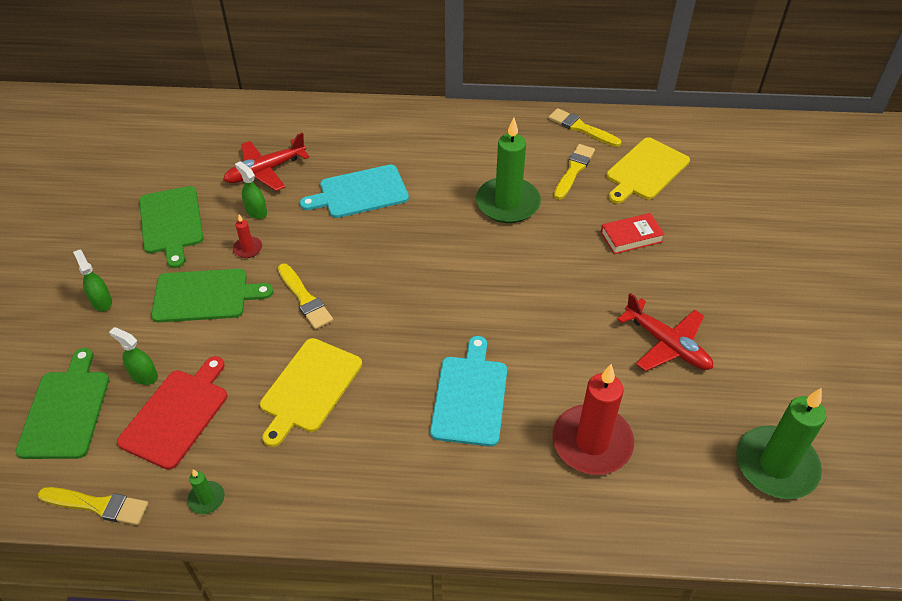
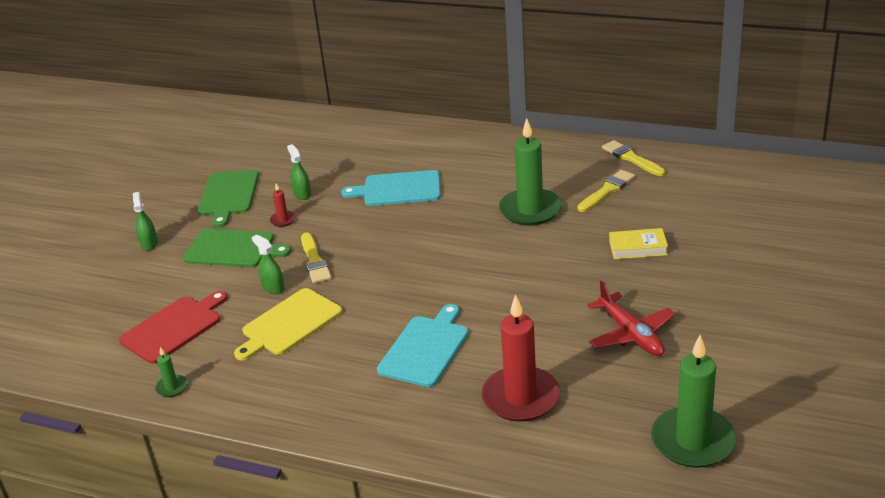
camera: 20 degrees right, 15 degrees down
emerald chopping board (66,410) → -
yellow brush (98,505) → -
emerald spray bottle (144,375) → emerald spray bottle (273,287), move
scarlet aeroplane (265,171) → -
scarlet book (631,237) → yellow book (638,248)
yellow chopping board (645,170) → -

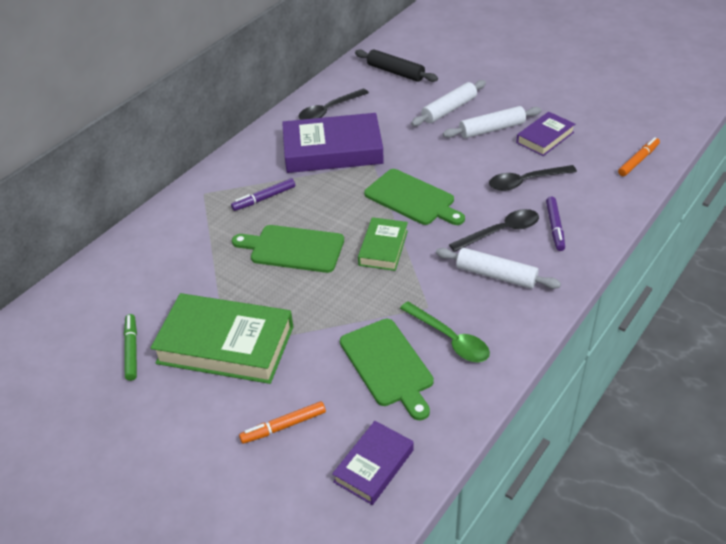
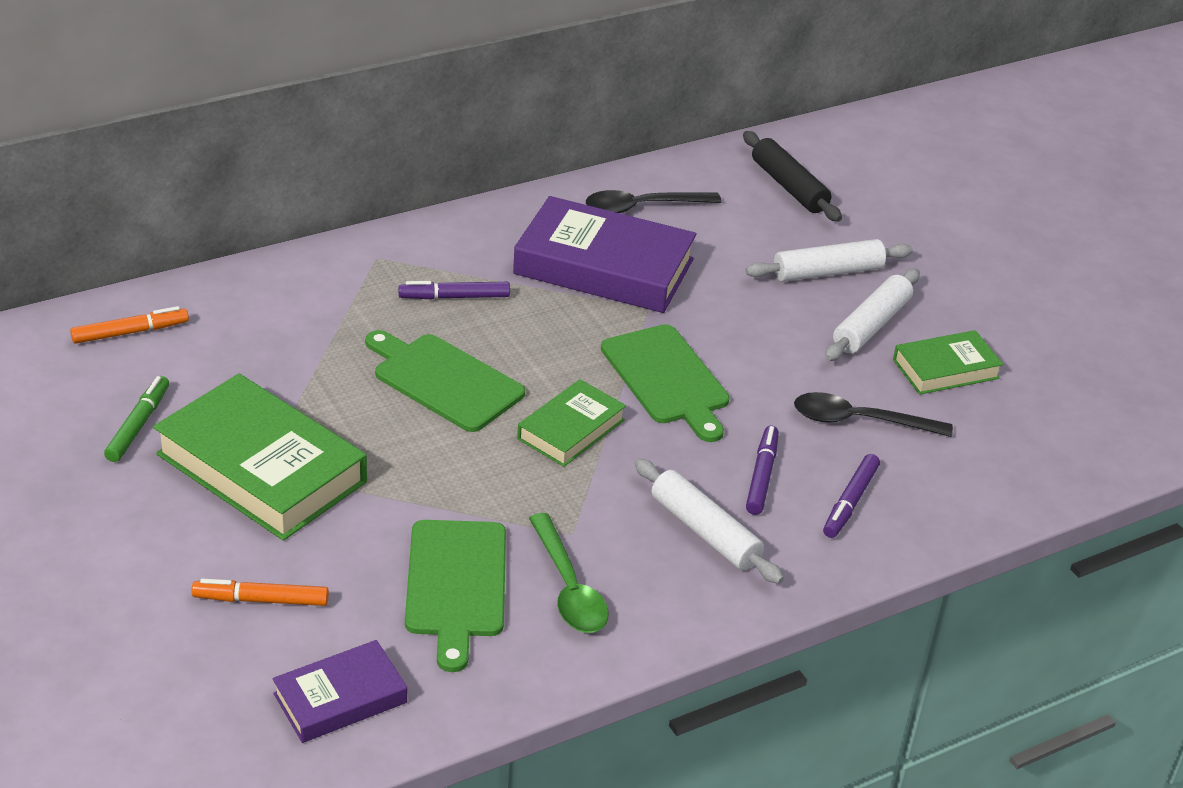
camera: 20 degrees right, 5 degrees down
white dough roller (492,129) → white dough roller (871,325), 60 degrees counterclockwise
ebony tablespoon (501,232) → violet felt pen (762,476)
violet book (545,137) → emerald book (945,369)
orange-coloured felt pen (638,160) → orange-coloured felt pen (130,332), move

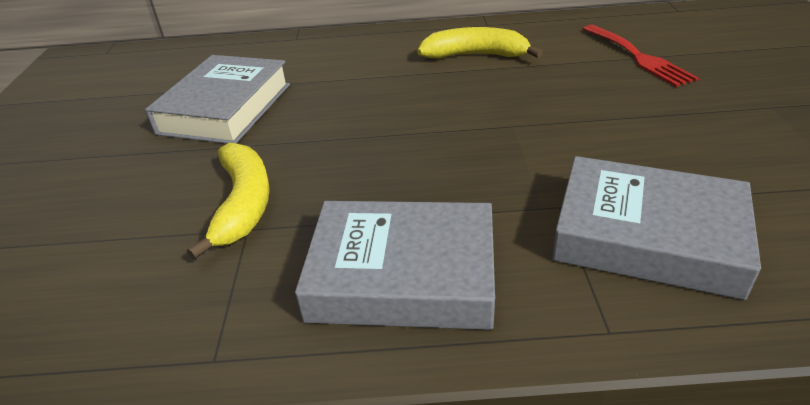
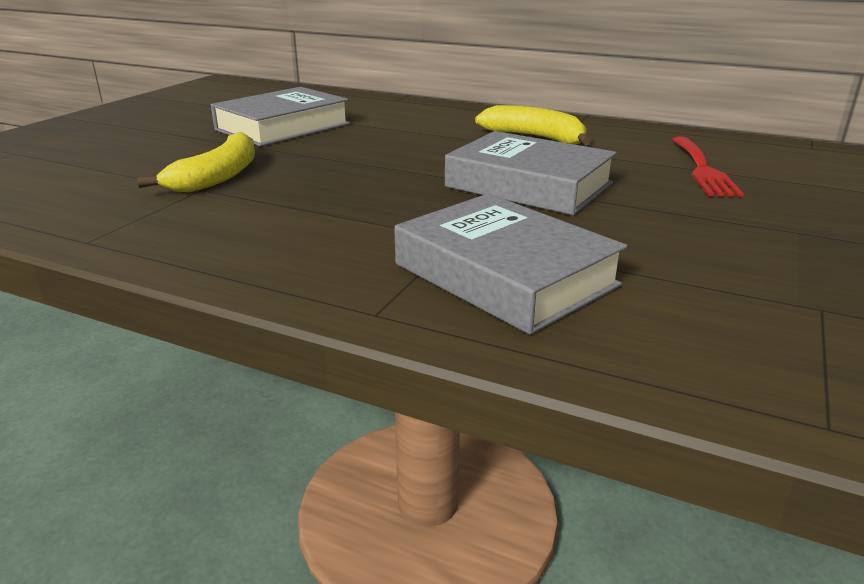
camera: 25 degrees right, 10 degrees down
gray book (402,275) → gray book (529,185), move

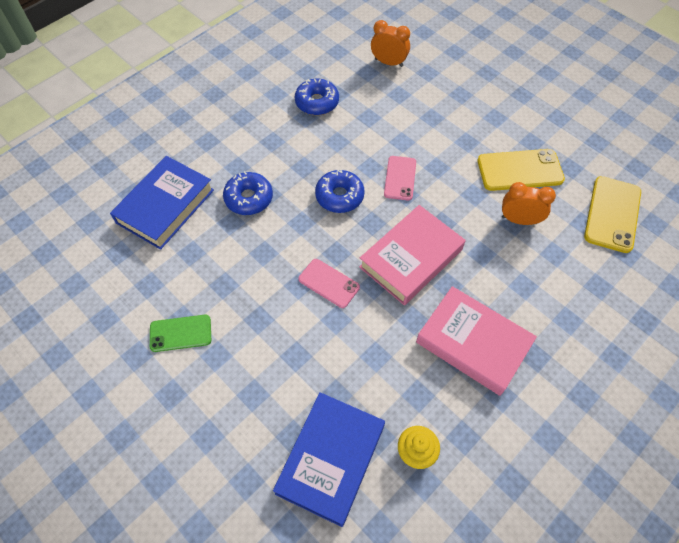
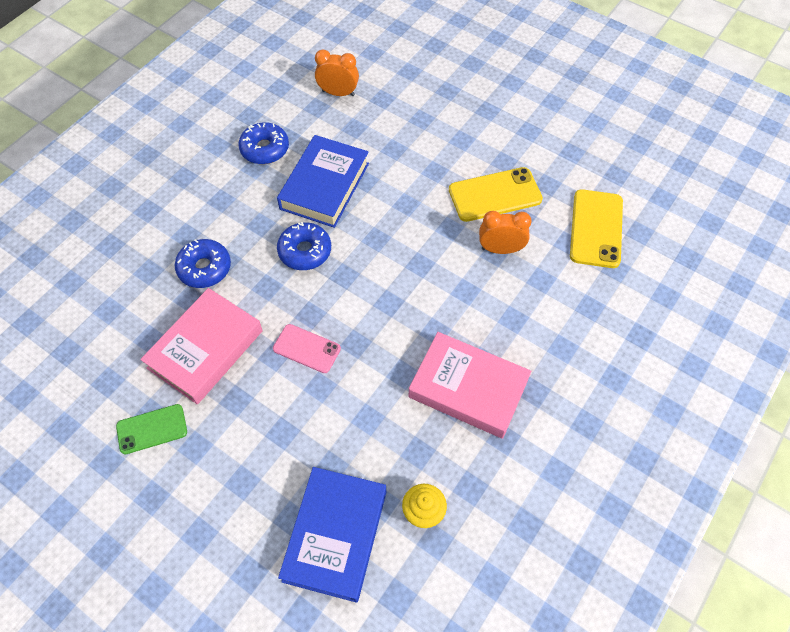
camera: 10 degrees left, 0 degrees up
royal blue book (165,206) → royal blue book (325,186), move
rosy book (411,258) → rosy book (205,349), move
rosy phone (400,178) → -

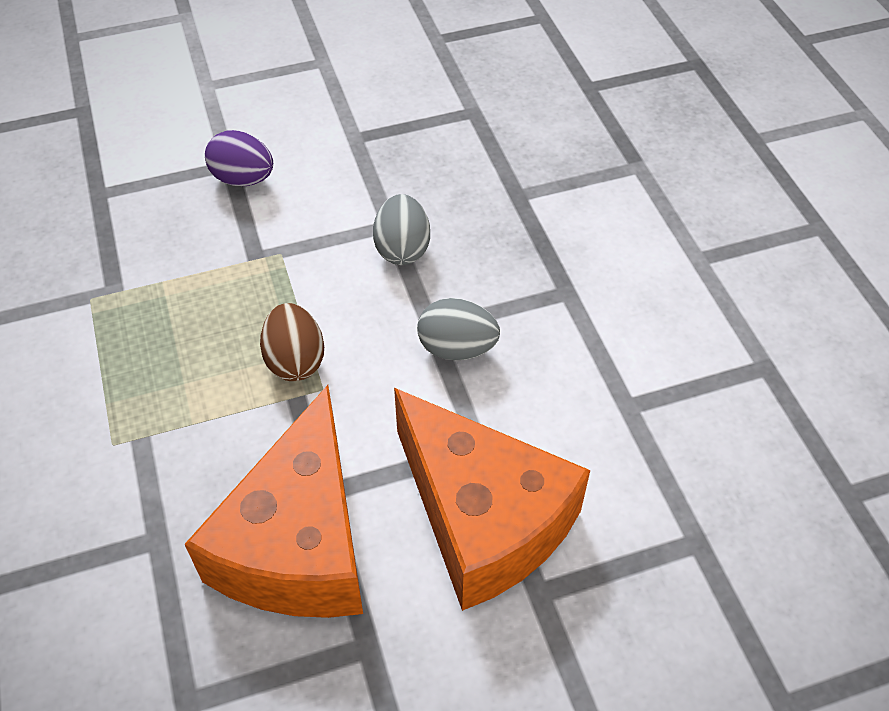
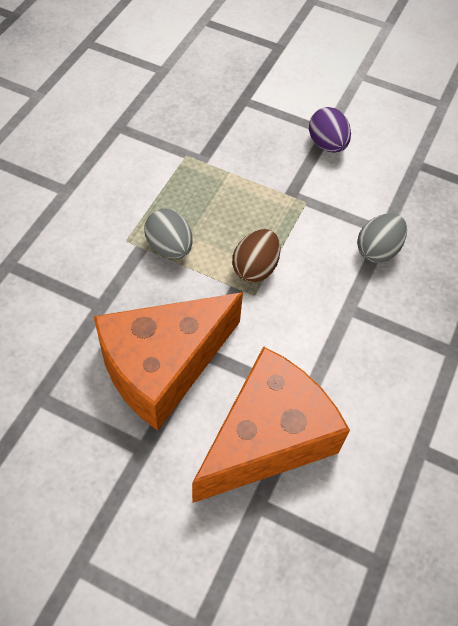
camera: 40 degrees right, 5 degrees up
orange-coloured piece of cheese (483,519) → orange-coloured piece of cheese (268,438), 135 degrees counterclockwise
gray egg (457,348) → gray egg (169,247), move

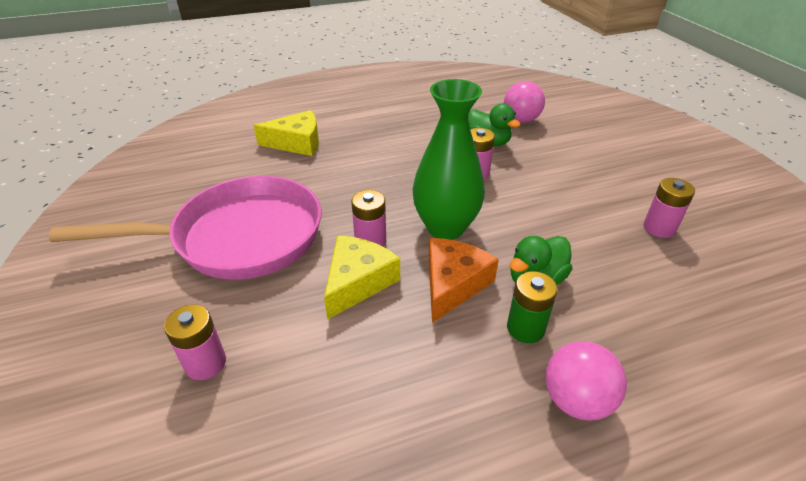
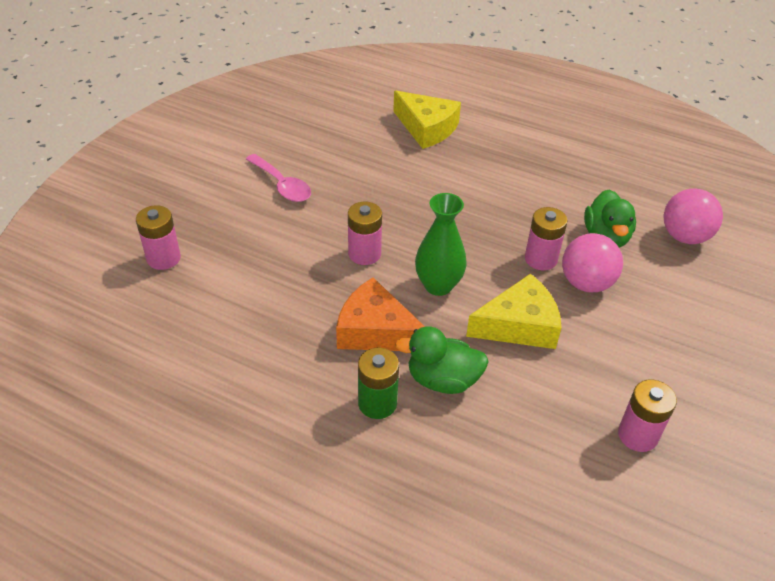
camera: 45 degrees right, 5 degrees up
rosy frying pan (238,237) → rosy tablespoon (282,185)
yellow piece of cheese (357,282) → yellow piece of cheese (519,325), move
emerald flower vase (445,227) → emerald flower vase (438,285), x0.66
orange-coloured piece of cheese (453,284) → orange-coloured piece of cheese (375,331), 135 degrees counterclockwise
rosy sphere (576,400) → rosy sphere (586,283), move

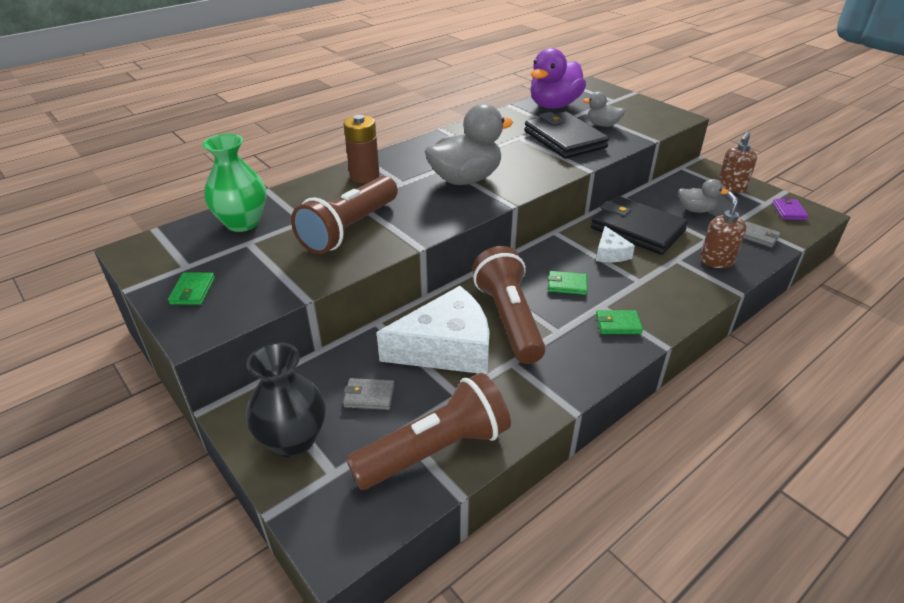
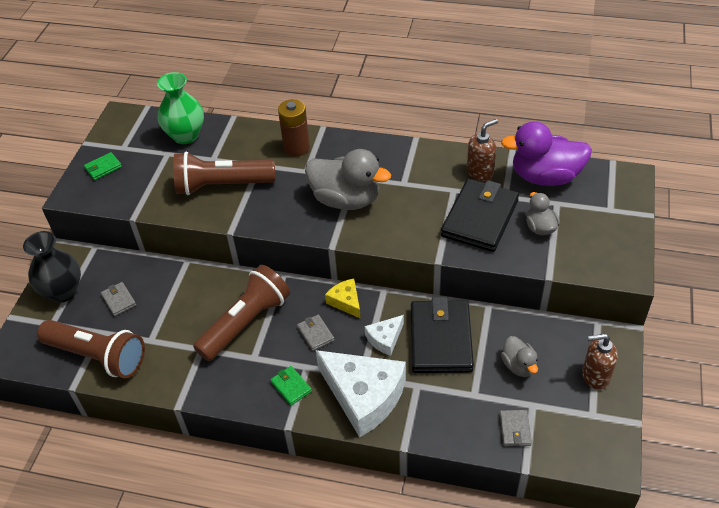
camera: 55 degrees right, 10 degrees up
white piece of cheese (446,348) → white piece of cheese (364,396), move
emerald card wallet (567,285) → gray card wallet (315,334)
russet soap pump (716,261) → russet soap pump (480,172), move
violet card wallet (789,211) → -
- → yellow piece of cheese (346,301)

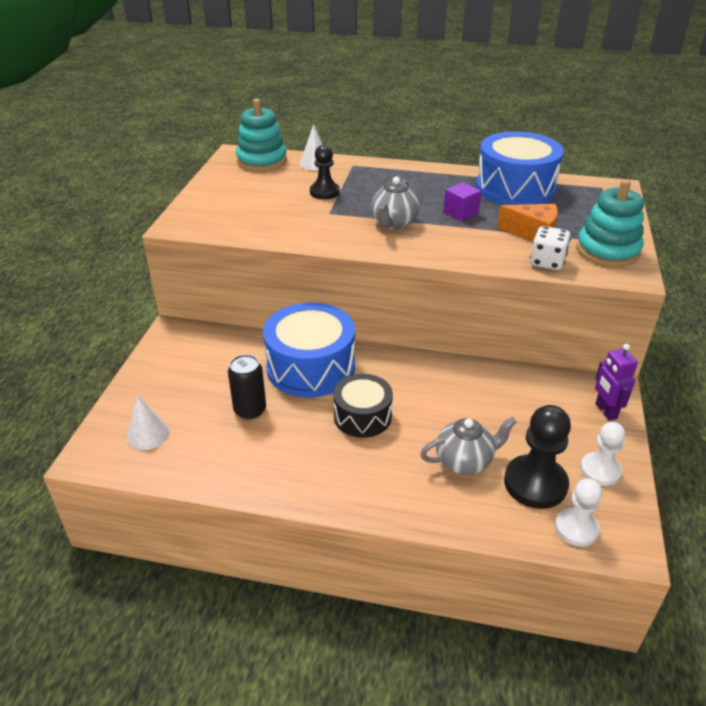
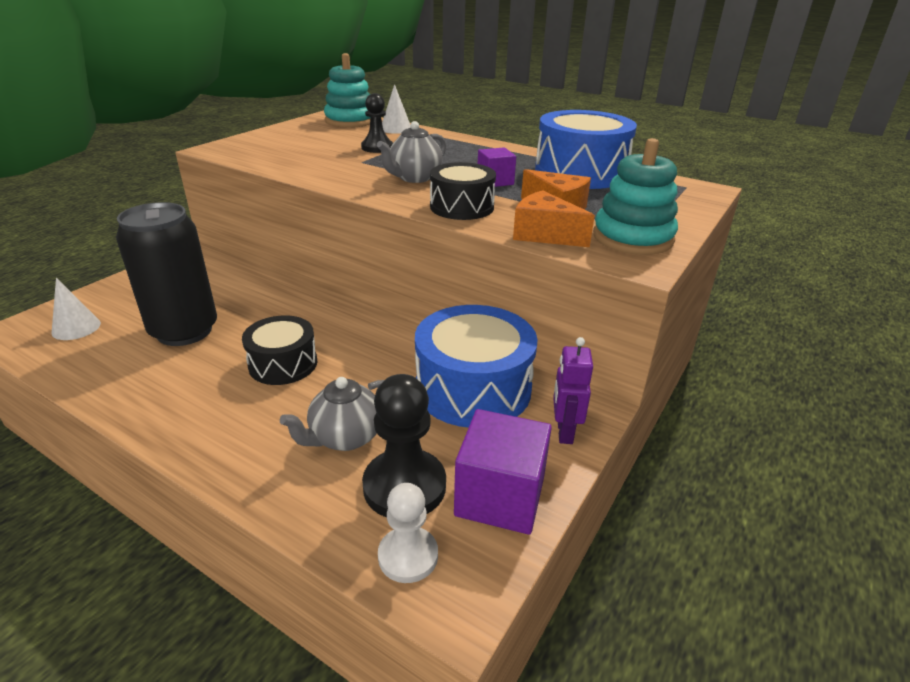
camera: 20 degrees right, 5 degrees down
ebony tin (250,410) → ebony tin (184,331), x1.86
royal blue snare drum (311,367) → royal blue snare drum (473,388), move
gray tea pot (464,461) → gray tea pot (345,437), 135 degrees clockwise
white dice (547,262) → orange-coloured piece of cheese (544,235)
white pawn (600,470) → violet solid cube (500,496)
- → ebony snare drum (462,207)

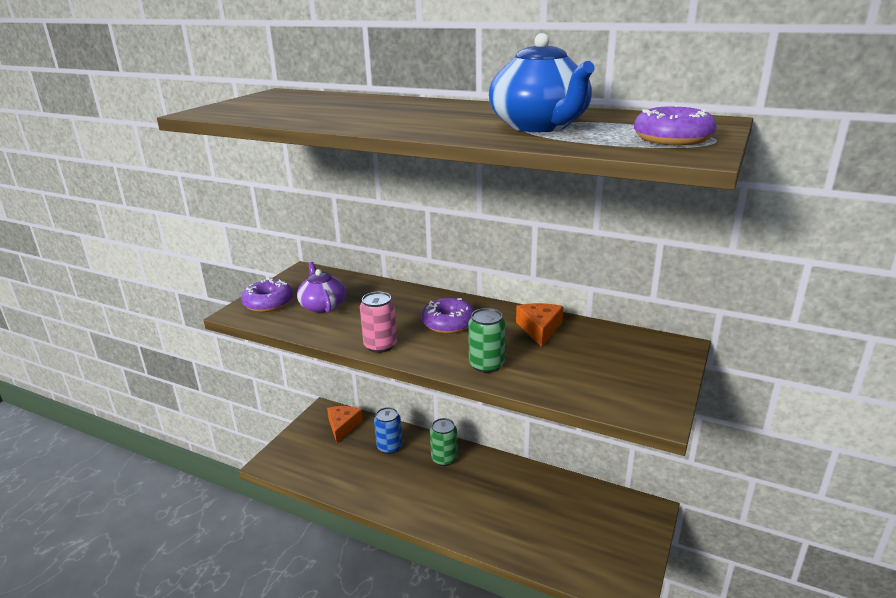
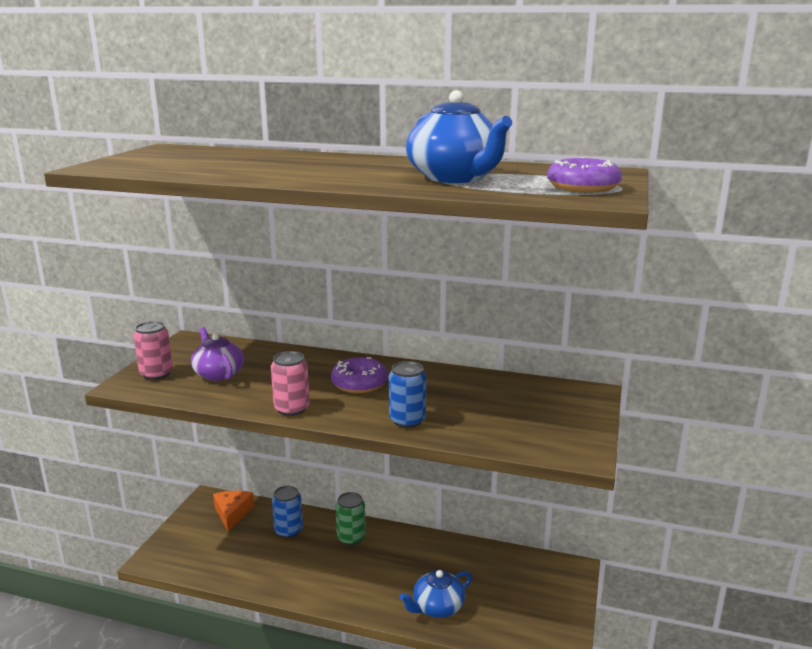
camera: 10 degrees left, 5 degrees down
violet doughnut (268,303) → rosy tin (156,374)
emerald tin (486,365) → royal blue tin (407,420)
orange-coloured piece of cheese (539,329) → -
- → royal blue tea pot (437,607)

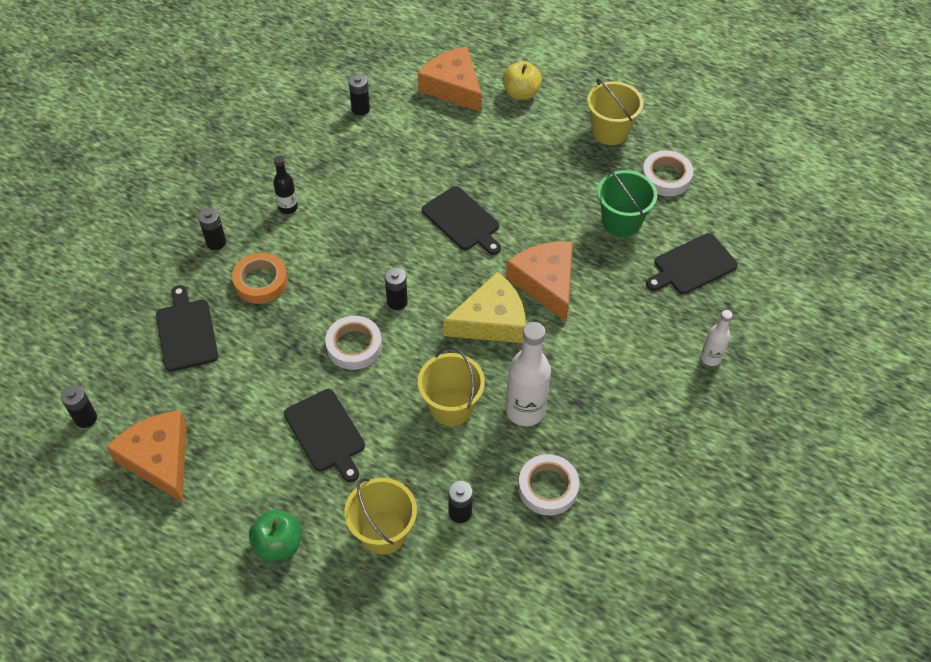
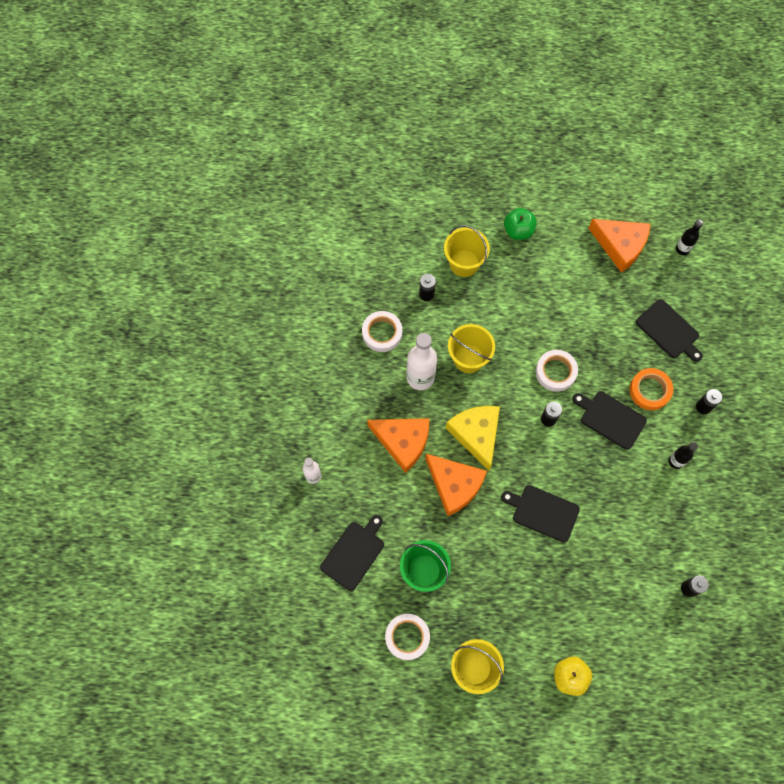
camera: 155 degrees right, 15 degrees up
ebony AA battery (85,418) → ebony bottle (682,249)
ebony chopping board (326,433) → ebony chopping board (610,419), move
orange-coloured piece of cheese (453,87) → orange-coloured piece of cheese (403,442), move
yellow piece of cheese (491,321) → yellow piece of cheese (476,434), 120 degrees clockwise

